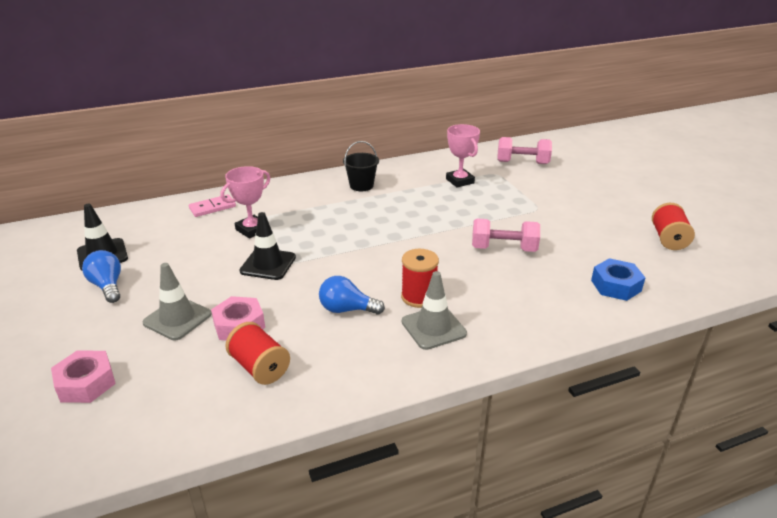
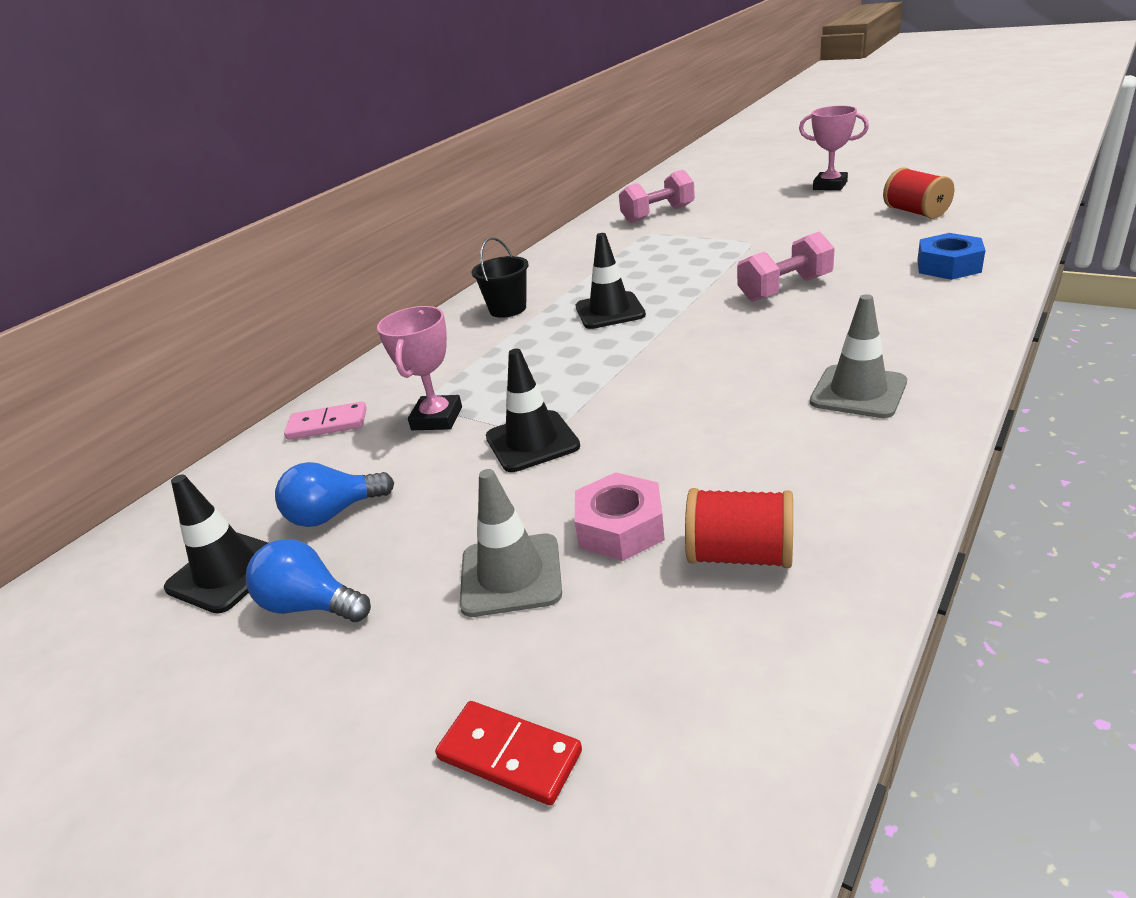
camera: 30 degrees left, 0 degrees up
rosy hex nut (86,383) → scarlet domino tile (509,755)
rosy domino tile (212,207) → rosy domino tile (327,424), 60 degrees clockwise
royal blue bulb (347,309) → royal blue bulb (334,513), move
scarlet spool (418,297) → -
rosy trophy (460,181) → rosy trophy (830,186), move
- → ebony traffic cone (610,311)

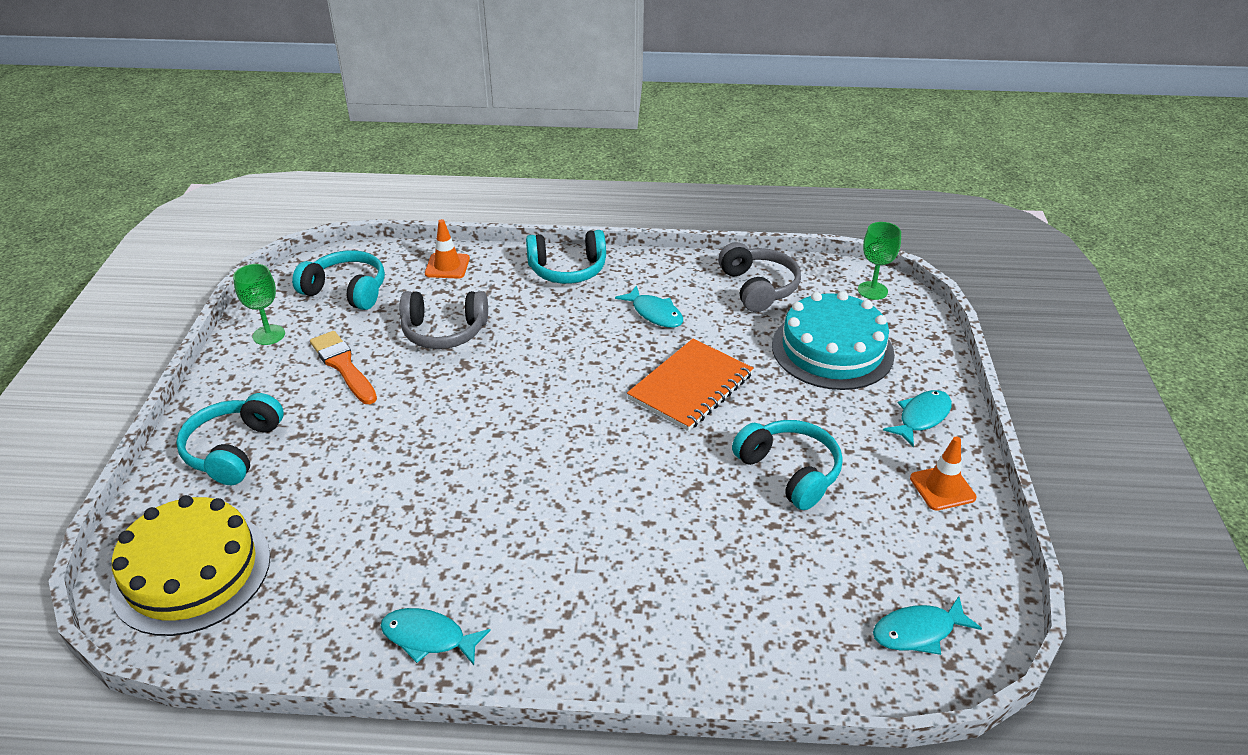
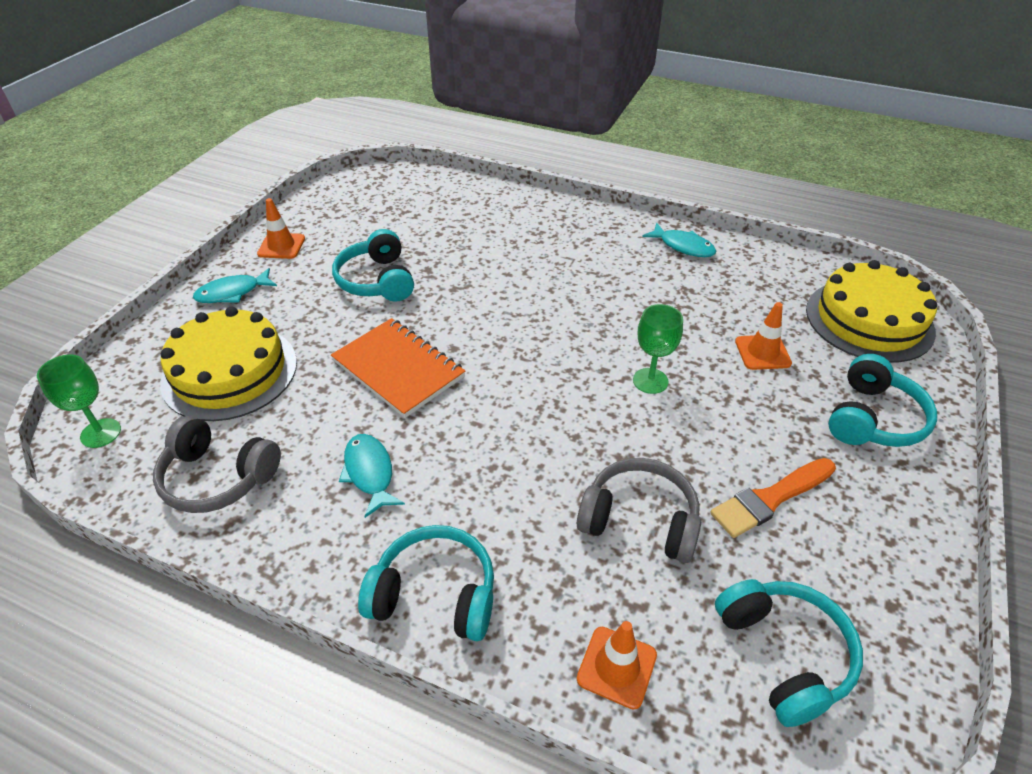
camera: 160 degrees left, 5 degrees up
emerald goblet (269,335) → emerald goblet (650,381), move
turquoise headphones (346,291) → turquoise headphones (784,654), 150 degrees counterclockwise
orange-coloured brush (343,366) → orange-coloured brush (770,499), 75 degrees clockwise
orange-coloured exercise book (691,387) → orange-coloured exercise book (398,369), 75 degrees clockwise
gray headphones (758,287) → gray headphones (218,477), 75 degrees counterclockwise
turquoise layer cake (832,349) → yellow layer cake (230,372)
turquoise toy fish (918,631) → -
- → orange-coloured traffic cone (762,352)

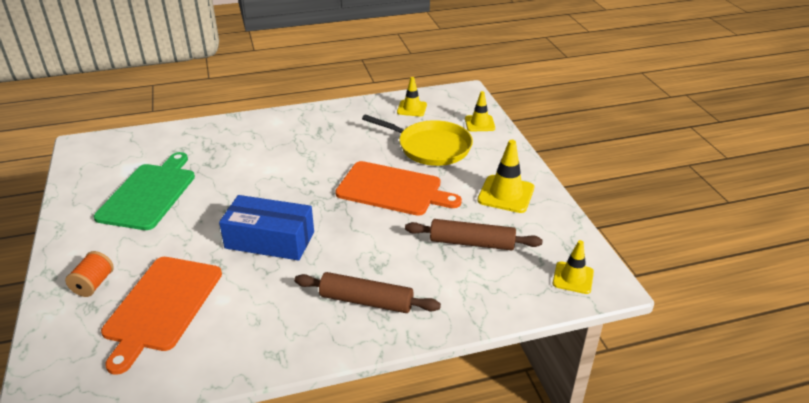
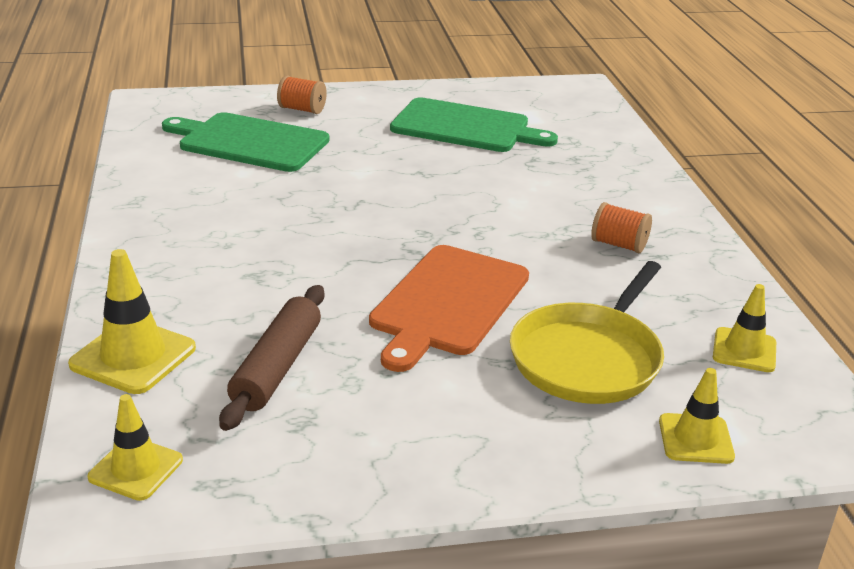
camera: 95 degrees right, 5 degrees down
orange-coloured chopping board (161,306) → emerald chopping board (249,142)
royal blue package (270,240) → -
russet dough roller (366,301) → -
yellow traffic cone (506,194) → yellow traffic cone (133,356), move
- → orange-coloured spool (619,244)

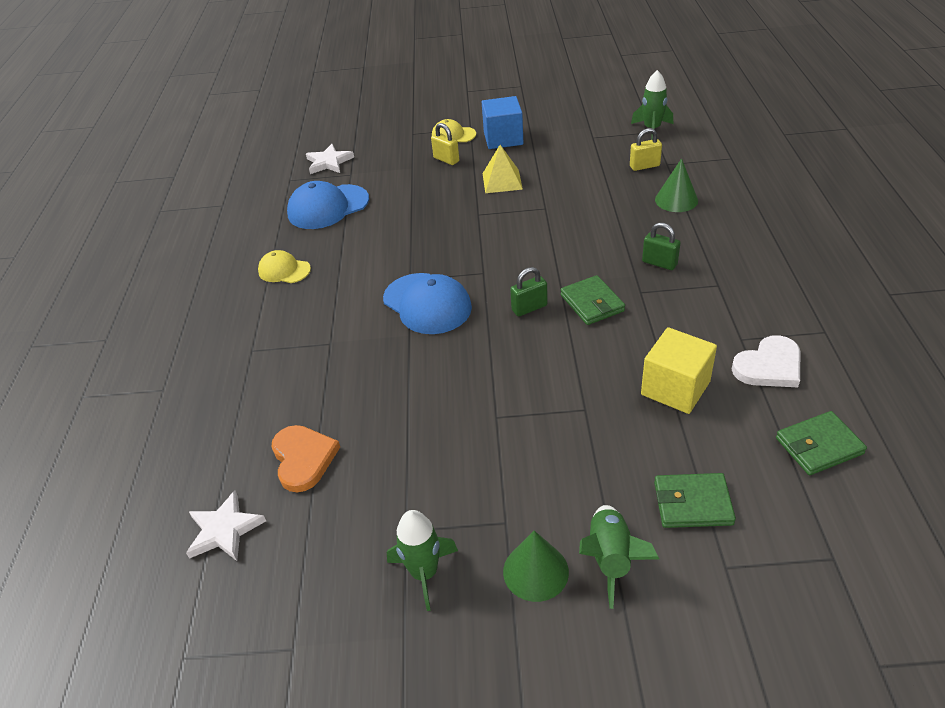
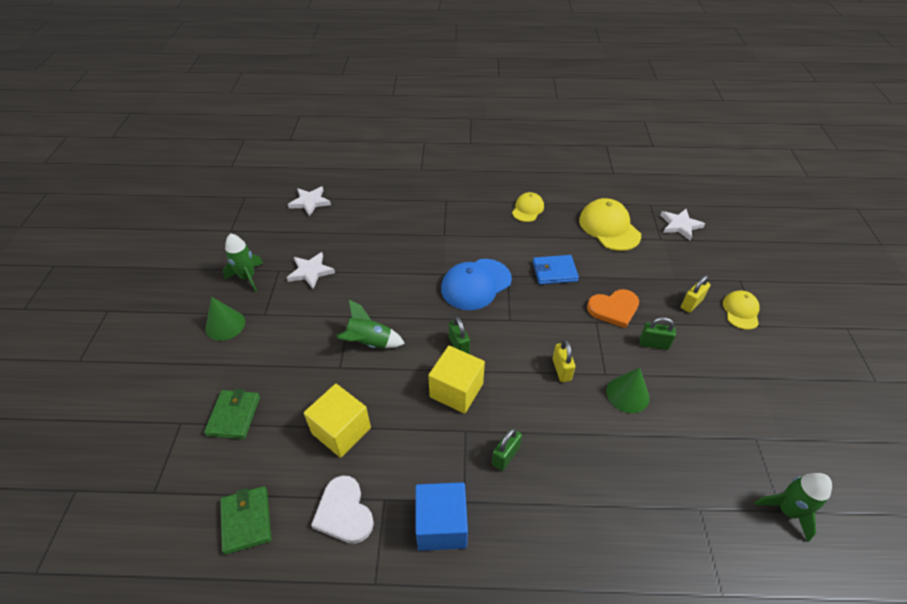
camera: 90 degrees right, 5 degrees up
orange-coloured heart shape (303,459) → orange-coloured heart shape (614,309), move
royal blue cap (328,207) → yellow cap (609,227)
royal blue solid cube (503,138) → royal blue solid cube (441,525), move
yellow pyramid (502,181) → emerald padlock (653,344)
emerald card wallet (592,303) → yellow solid cube (456,390)
emerald spaceship (610,558) → emerald spaceship (369,343), move
yellow padlock (644,166) → yellow padlock (561,370), move
emerald cone shape (676,200) → emerald cone shape (627,394), move
- → white star shape (310,272)
- → royal blue card wallet (554,271)

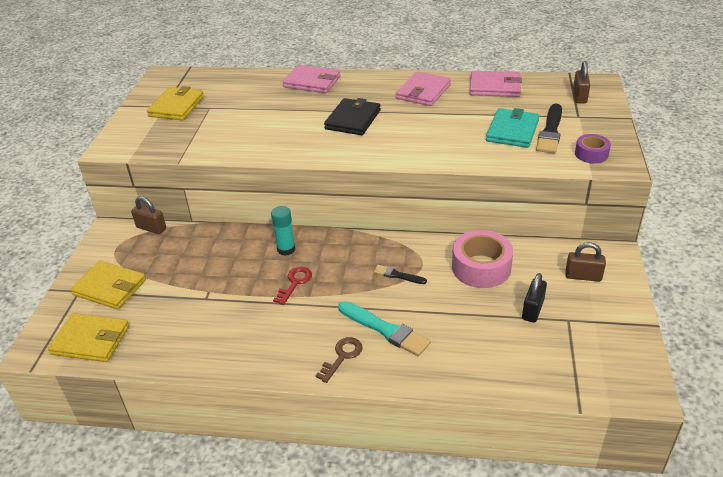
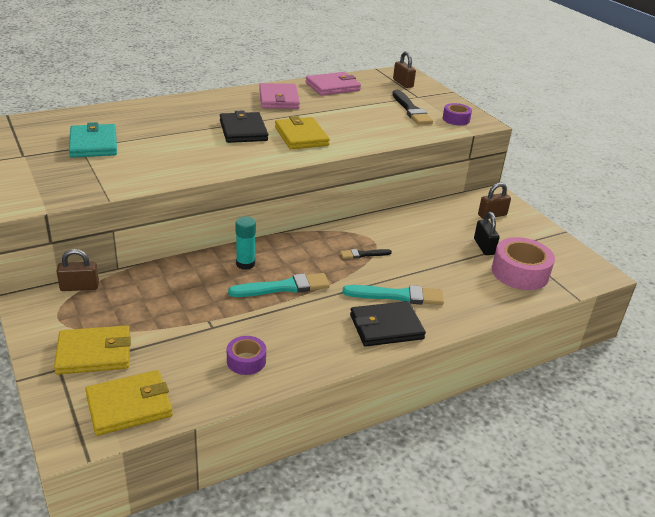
camera: 40 degrees left, 5 degrees down
yellow card wallet (177,106) → yellow card wallet (301,136), move
scarlet key (295,283) → turquoise brush (284,287)
rosy card wallet (312,82) → -
russet key (342,357) → ebony card wallet (386,327)
rosy sticky tape (481,267) → rosy sticky tape (520,272), move
turquoise card wallet (512,131) → turquoise card wallet (93,144), move
- → violet sticky tape (246,361)

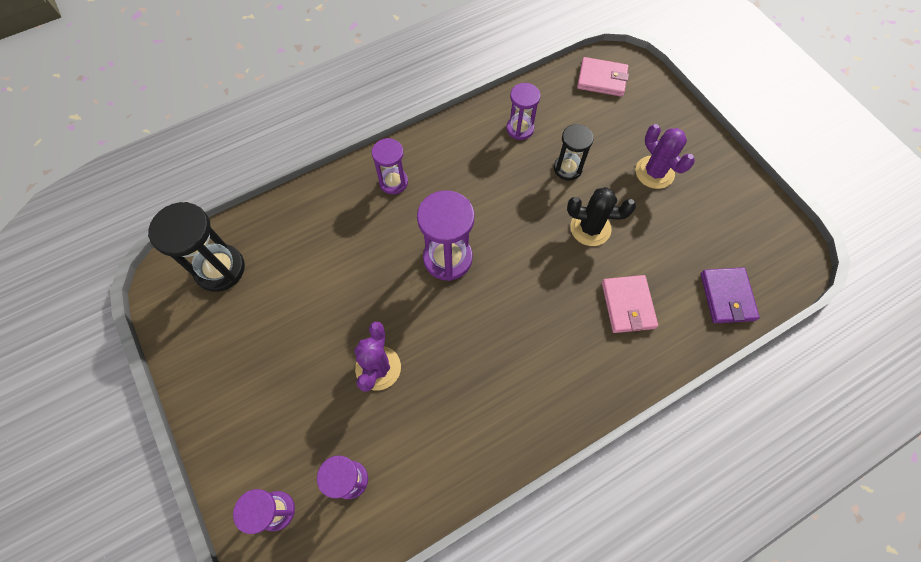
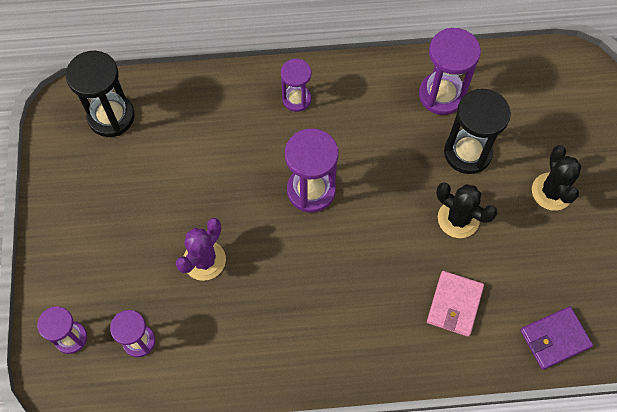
camera: 25 degrees right, 0 degrees up
violet sandglass (520,129) → violet sandglass (441,95), x1.60
ebony sandglass (567,168) → ebony sandglass (467,153), x1.60
rosy card wallet (601,79) → -
violet saguaro cactus (654,172) → ebony saguaro cactus (552,192)
violet card wallet (727,296) → violet card wallet (555,339), 45 degrees clockwise

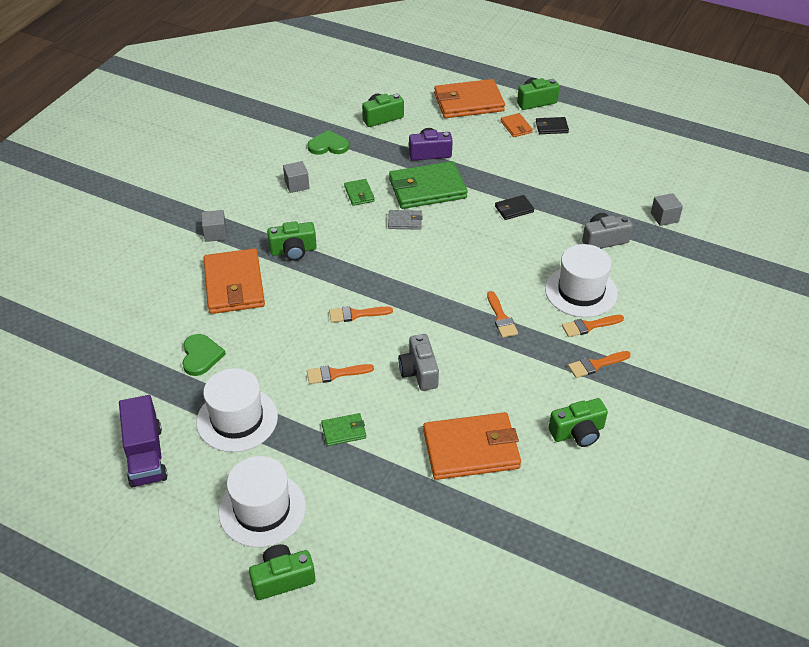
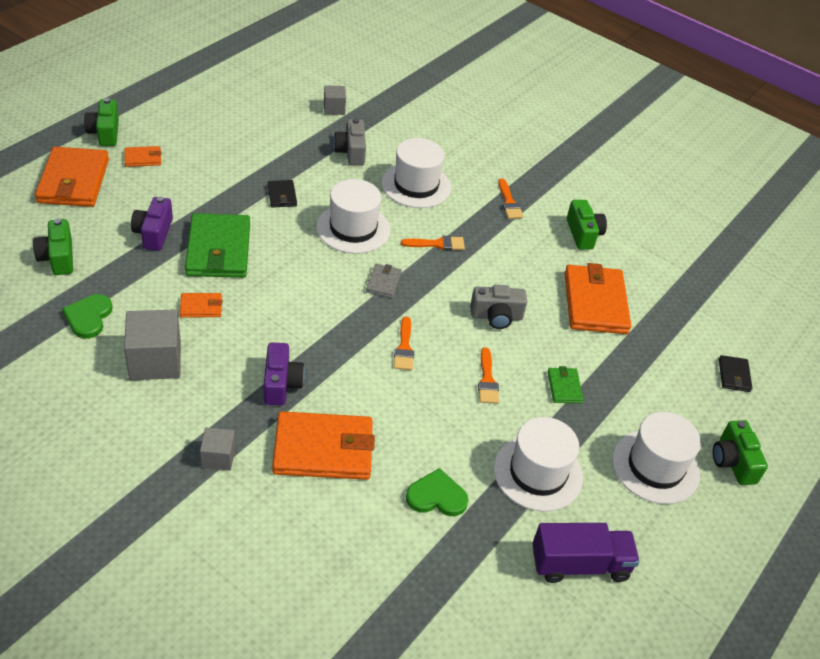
camera: 85 degrees left, 0 degrees up
emerald compact camera (293,251) → violet compact camera (281,384)
gray solid cube (297,185) → gray solid cube (155,361), x1.80
emerald card wallet (359,194) → orange-coloured card wallet (201,307)
gray card wallet (405,221) → gray card wallet (383,282), move
ebony card wallet (551,127) → ebony card wallet (734,375), move
orange-coloured brush (589,326) → -
- → white top hat (353,228)

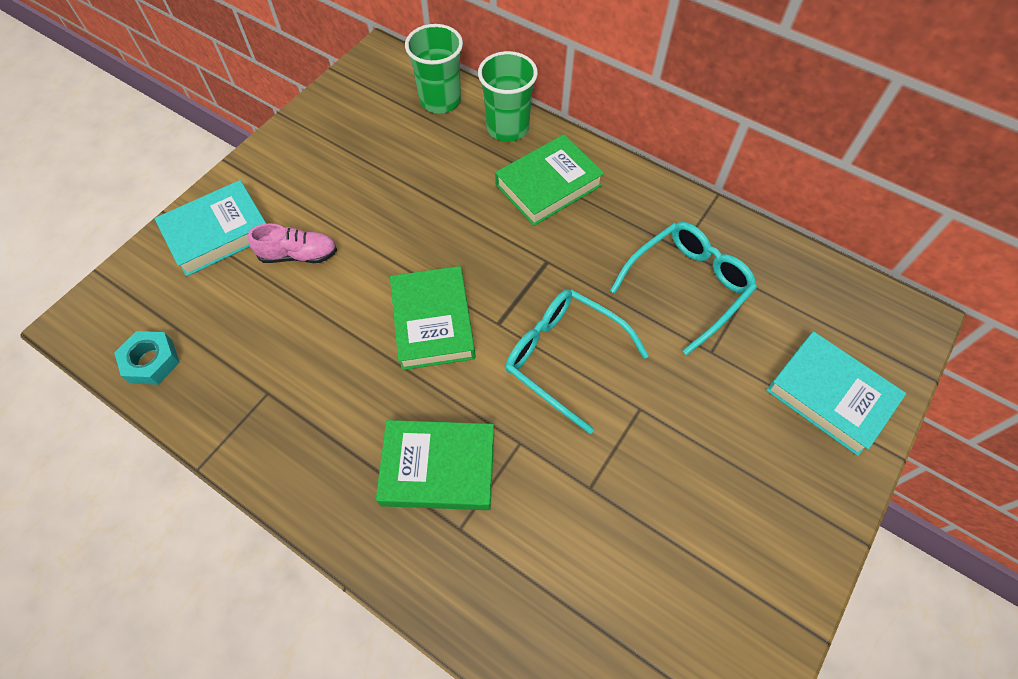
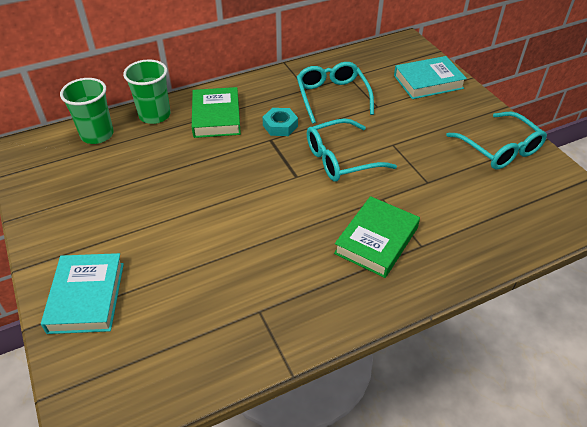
camera: 60 degrees left, 15 degrees down
turquoise hex nut (151,361) → turquoise hex nut (280,126), move
rosy sneaker (298,255) → -
emerald book (433,322) → -
- → turquoise spectacles (499,149)

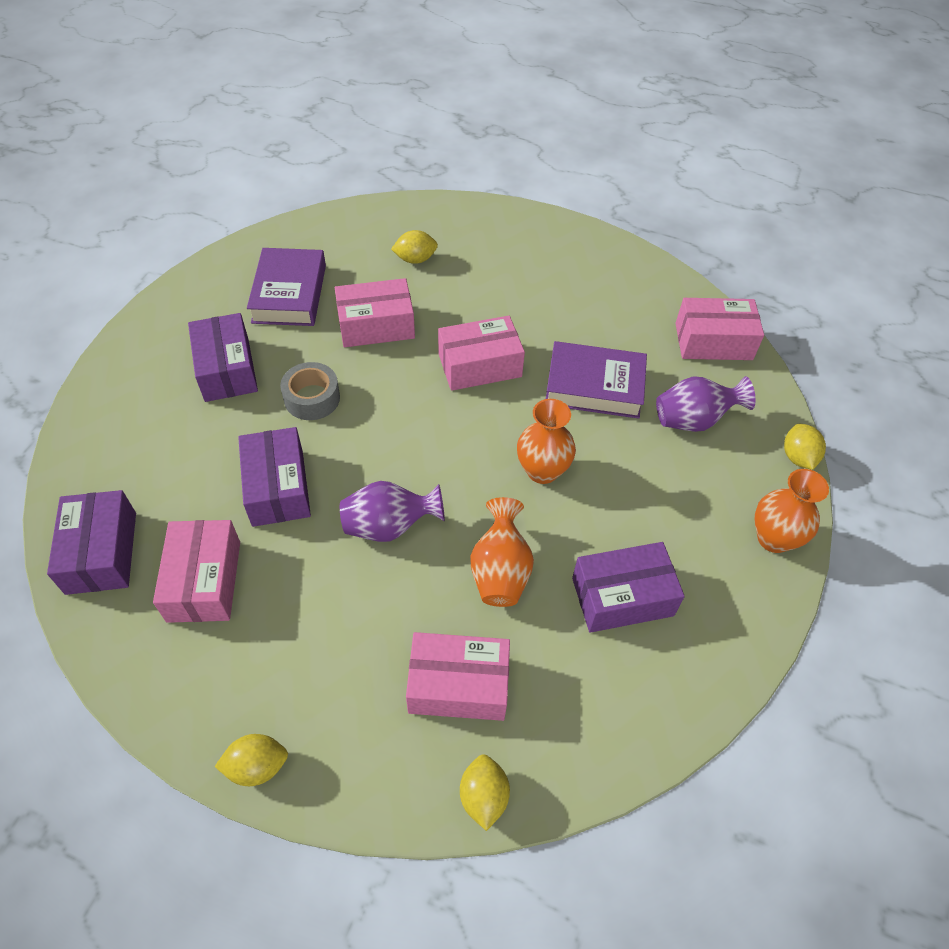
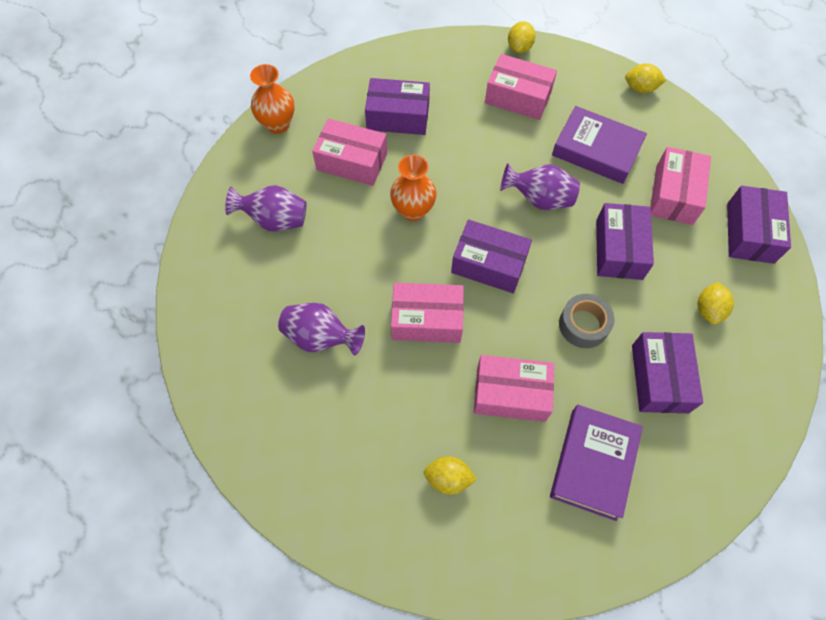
camera: 160 degrees left, 10 degrees up
orange-coloured flower vase (500,571) → -
violet book (594,386) → violet book (596,150), move
rosy package (713,341) → rosy package (352,161), move
yellow lemon (798,457) → yellow lemon (708,310), move
- → violet flower vase (321,338)
- → violet package (489,264)

